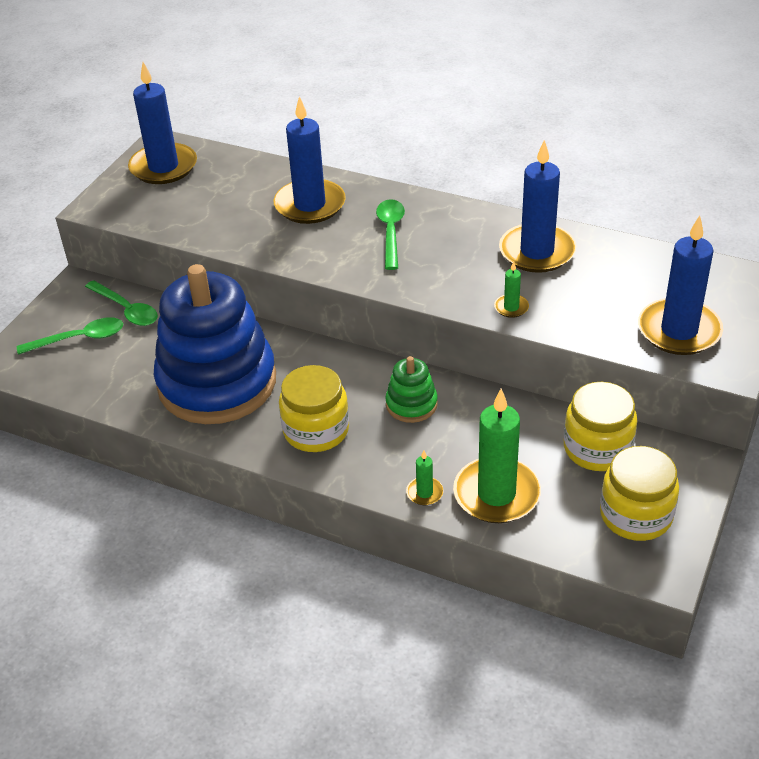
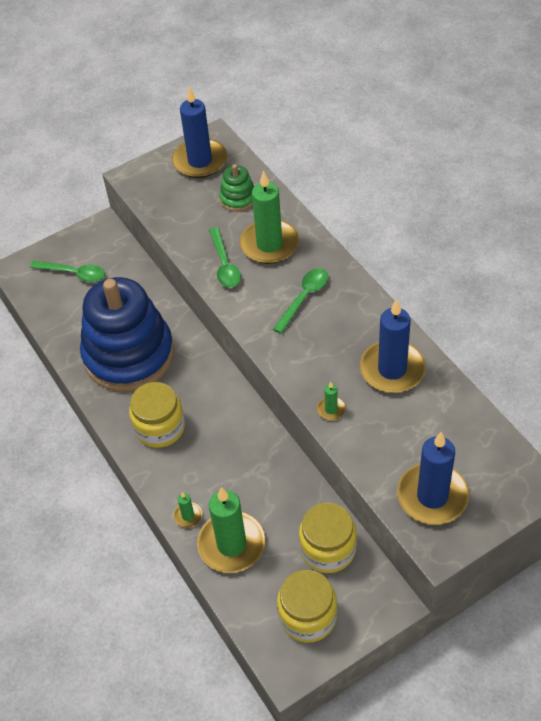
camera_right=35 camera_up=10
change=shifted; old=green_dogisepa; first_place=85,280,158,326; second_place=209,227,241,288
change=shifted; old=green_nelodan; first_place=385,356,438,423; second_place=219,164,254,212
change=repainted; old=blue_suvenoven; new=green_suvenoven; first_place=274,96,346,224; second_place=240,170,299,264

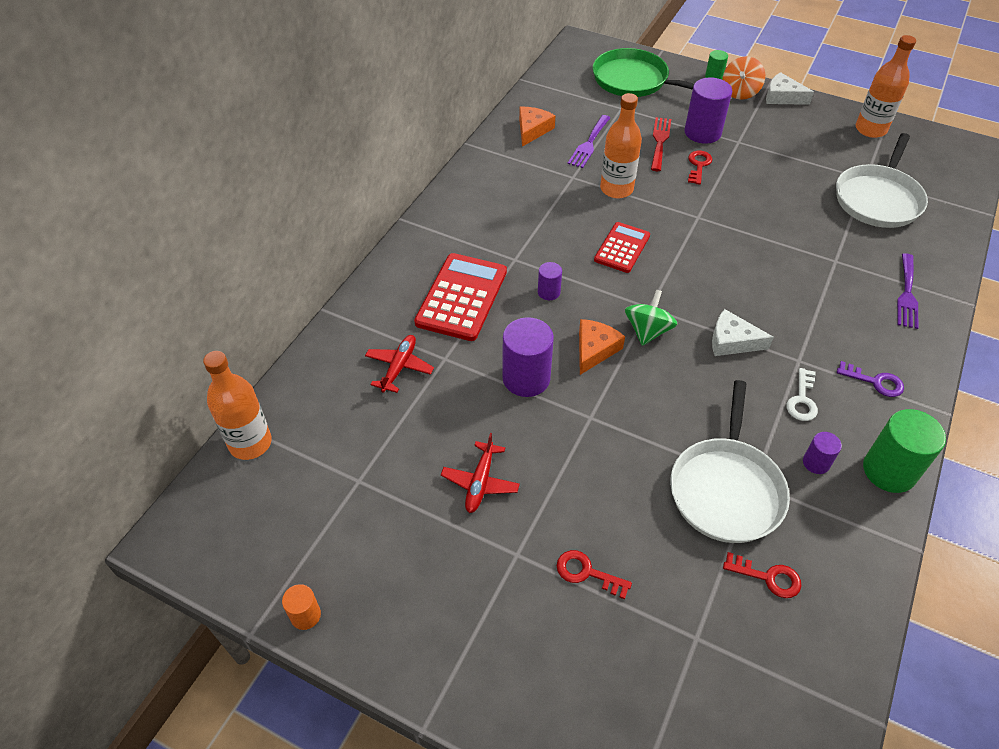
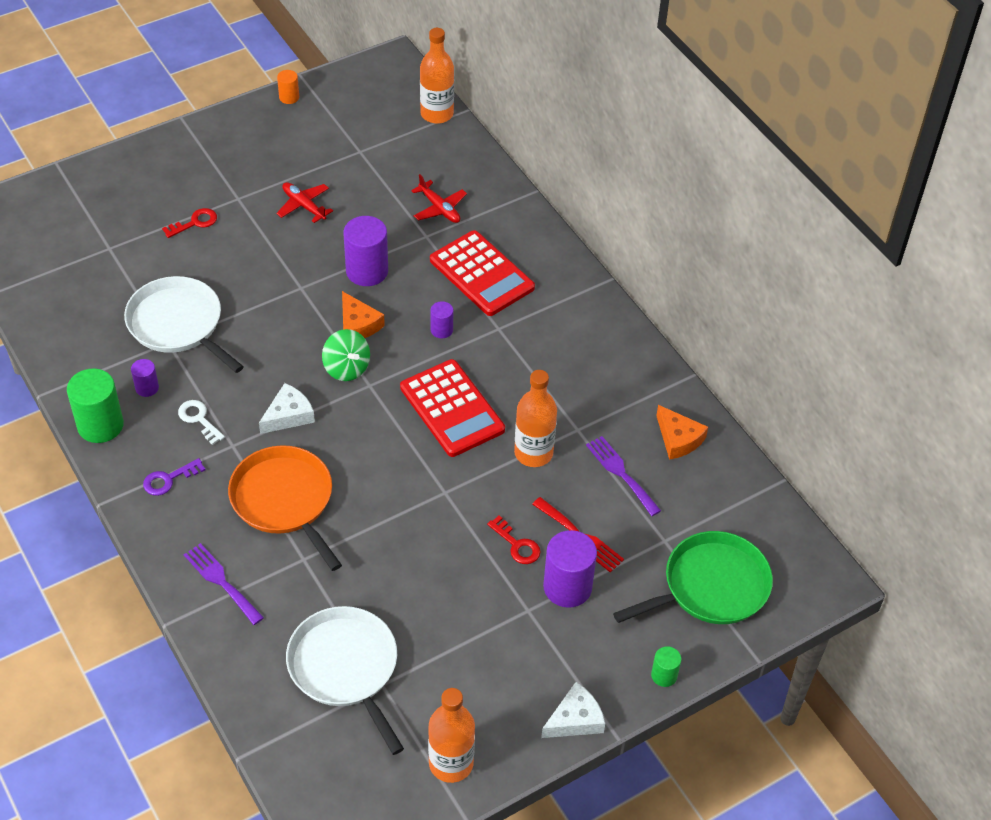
camera_right=120 camera_up=0
change=new; new=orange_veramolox; second_place=228,445,342,571
change=scaled; old=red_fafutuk; first_place=594,222,650,273; second_place=400,359,505,457; factor=1.6
change=gone; old=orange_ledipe; first_place=723,56,765,100
change=gone; old=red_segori; first_place=723,552,801,598

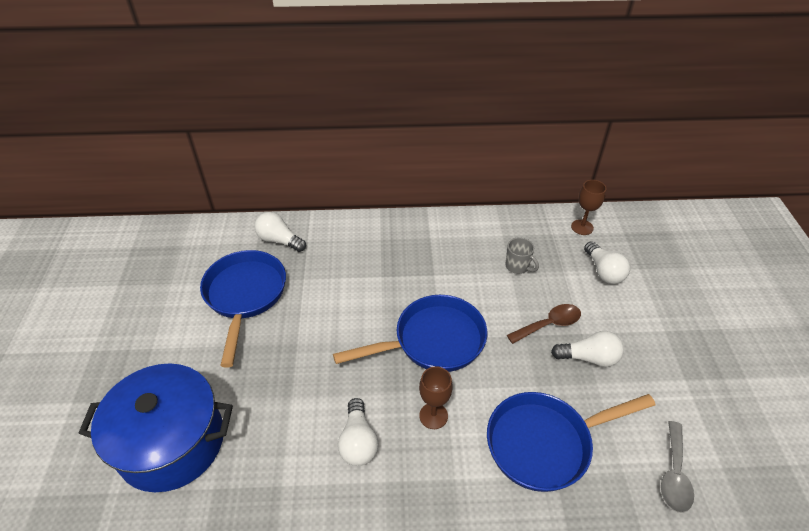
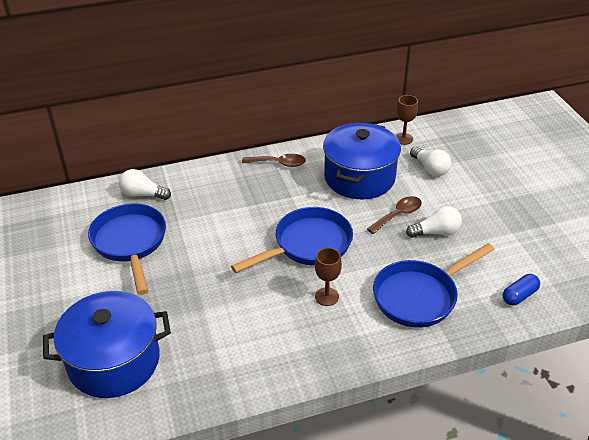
camera_right=-15 camera_up=-5
change=new; new=brown_dogisepa; second_place=242,154,306,167
change=swapped; old=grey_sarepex; new=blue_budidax; first_place=505,237,539,274; second_place=323,122,401,199
change=swapped; old=grey_dogisepa; new=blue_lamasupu; first_place=661,421,694,513; second_place=503,274,540,305
change=gone; old=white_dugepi; first_place=338,398,378,466

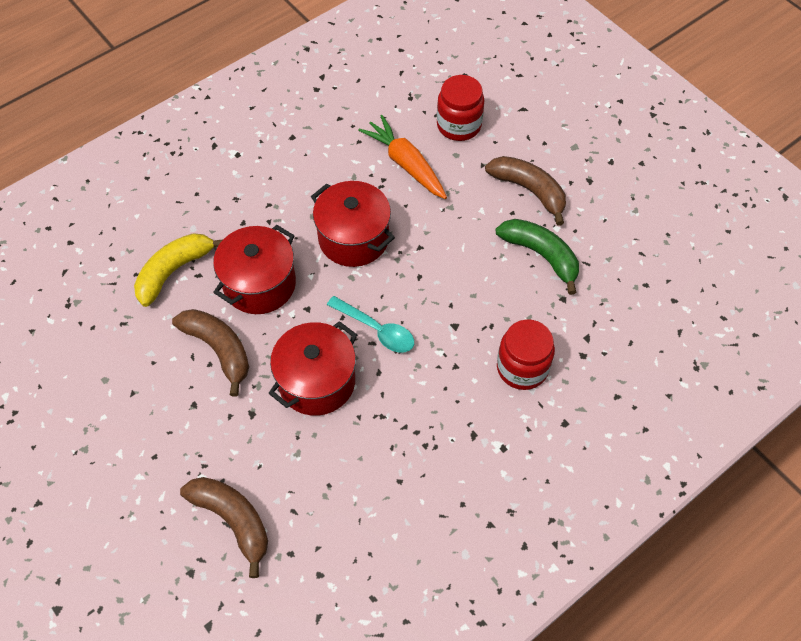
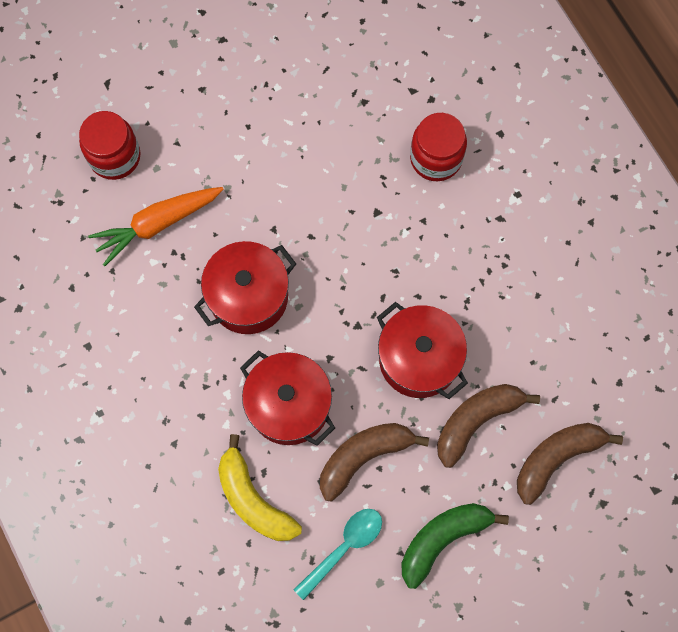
camera_right=-80 camera_up=15
change=shifted; old=turquoise_dogisepa; first_place=327,296,414,352; second_place=294,509,382,600
change=shifted; old=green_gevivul; first_place=496,219,579,295; second_place=401,503,509,589
change=shifted; old=brown_gevivul; first_place=485,156,566,226; second_place=437,384,540,468

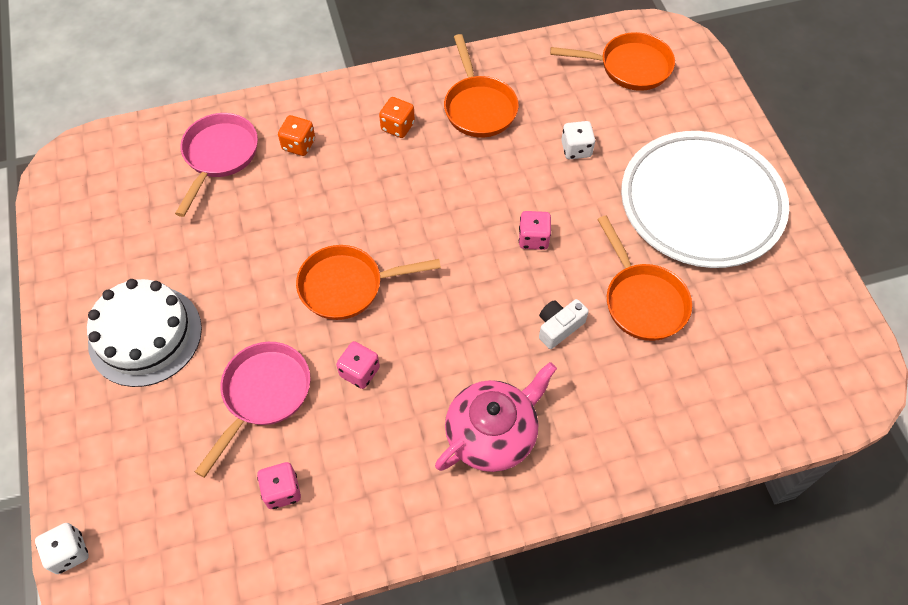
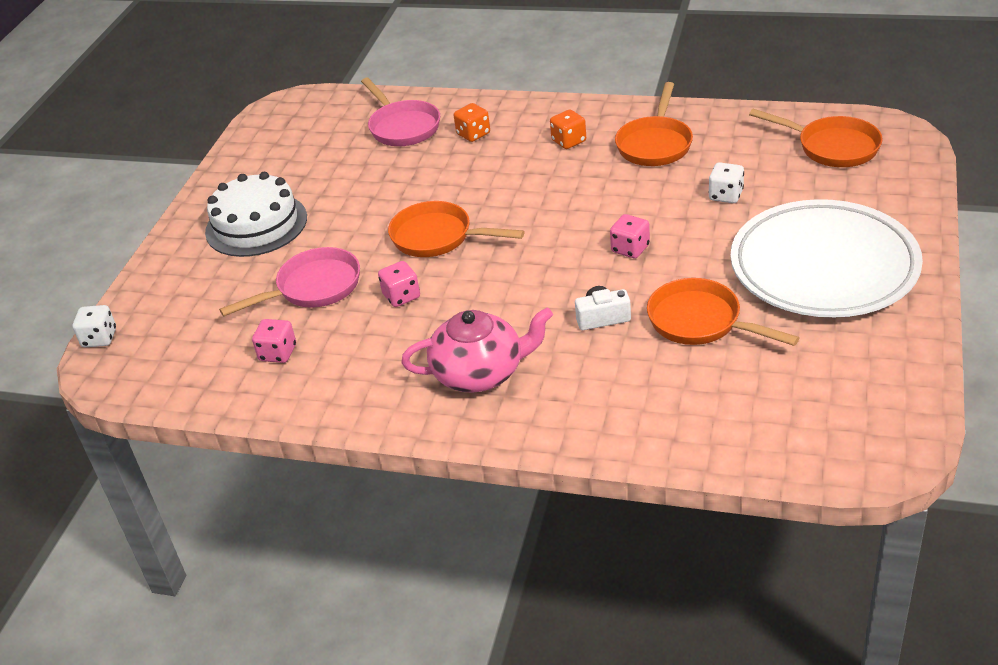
camera_right=35 camera_up=-20
change=rotated; old=pink_veramolox; first_place=175,113,258,217; second_place=361,78,440,146; degrees=105
change=rotated; old=orange_veramolox; first_place=597,215,692,341; second_place=647,278,799,346; degrees=120

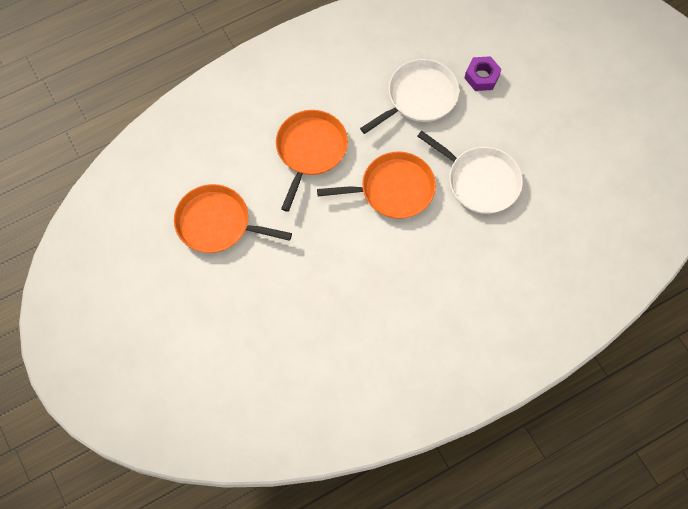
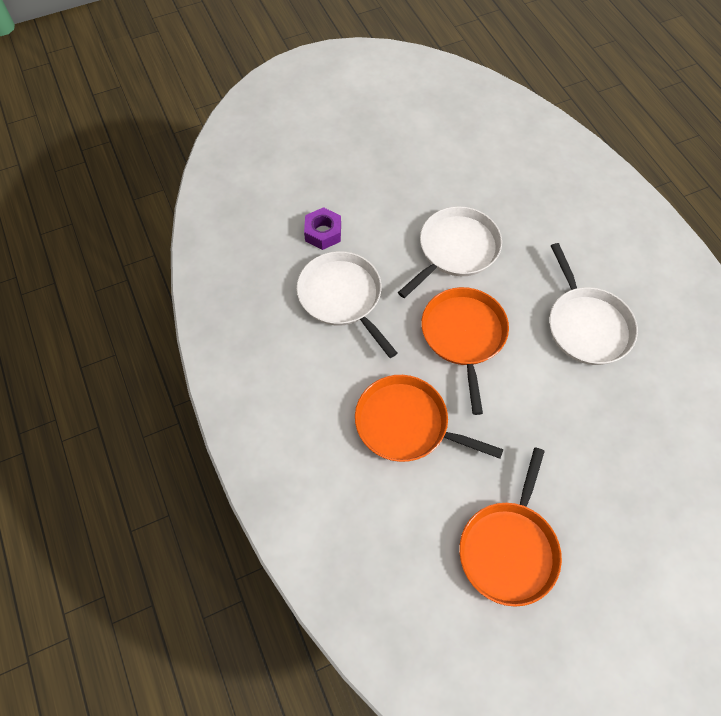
camera_right=-85 camera_up=-5
change=new; new=white_veramolox; second_place=549,243,638,365

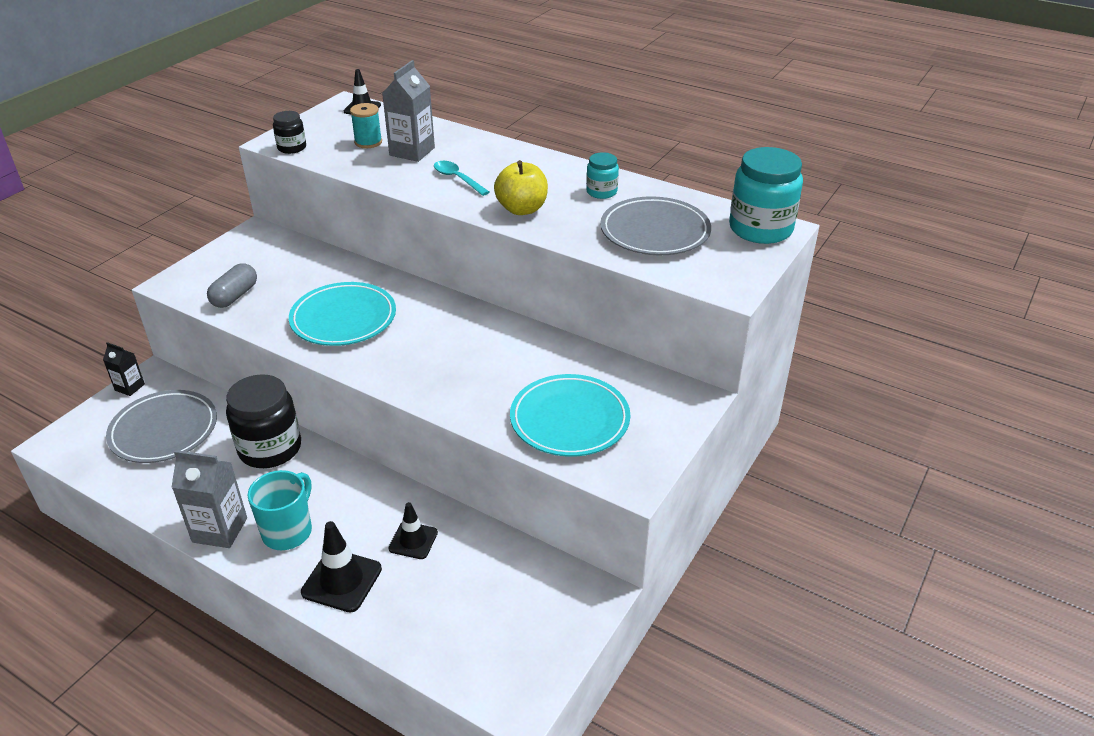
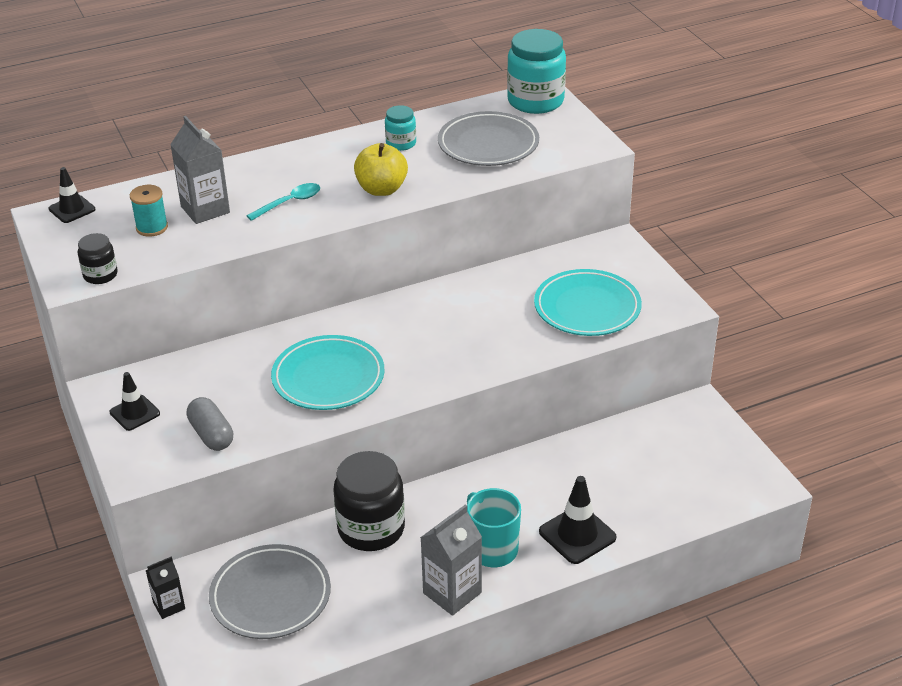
camera_right=-55 camera_up=0
change=shifted; old=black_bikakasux; first_place=389,502,438,559; second_place=109,372,160,431
change=rotated; old=turquoise_dogisepa; first_place=434,161,489,196; second_place=246,183,320,221; degrees=150

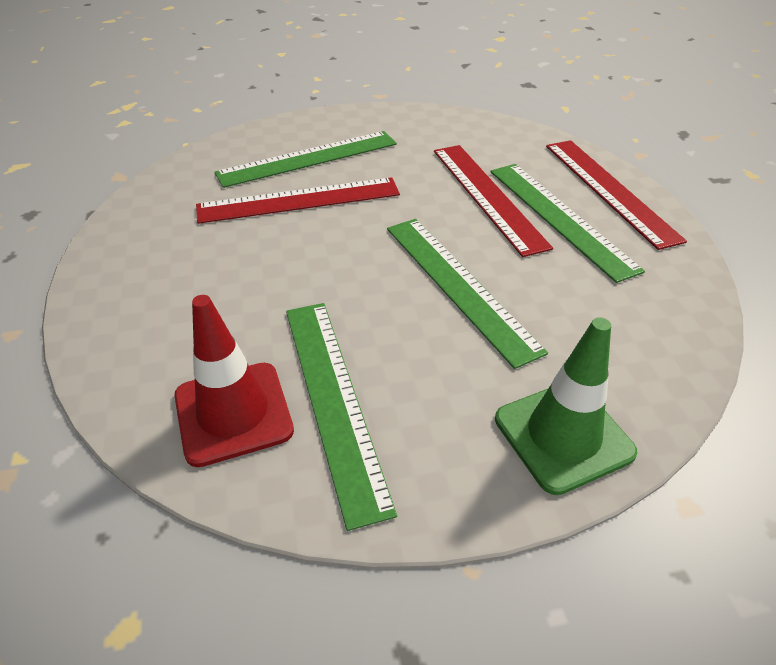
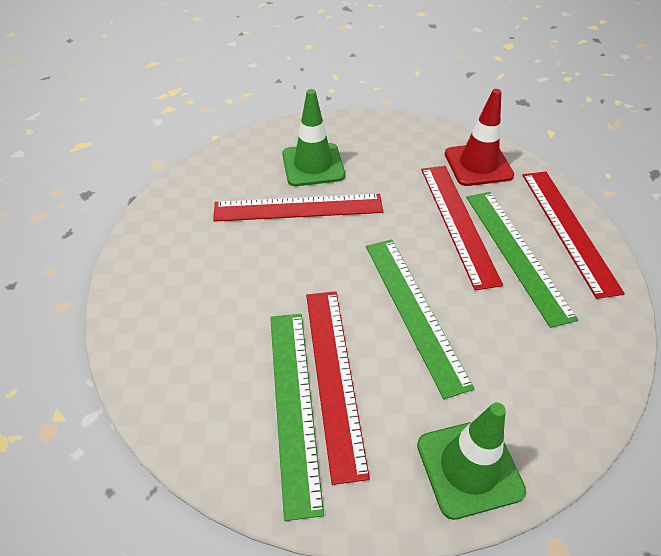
camera_right=10 camera_up=5
change=swapped; old=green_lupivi; new=green_bikakasux; first_place=214,131,397,188; second_place=282,89,345,186
change=new; new=red_lupivi; second_place=306,291,370,485
change=shifted; old=red_bikakasux; first_place=174,295,294,467; second_place=445,89,514,186

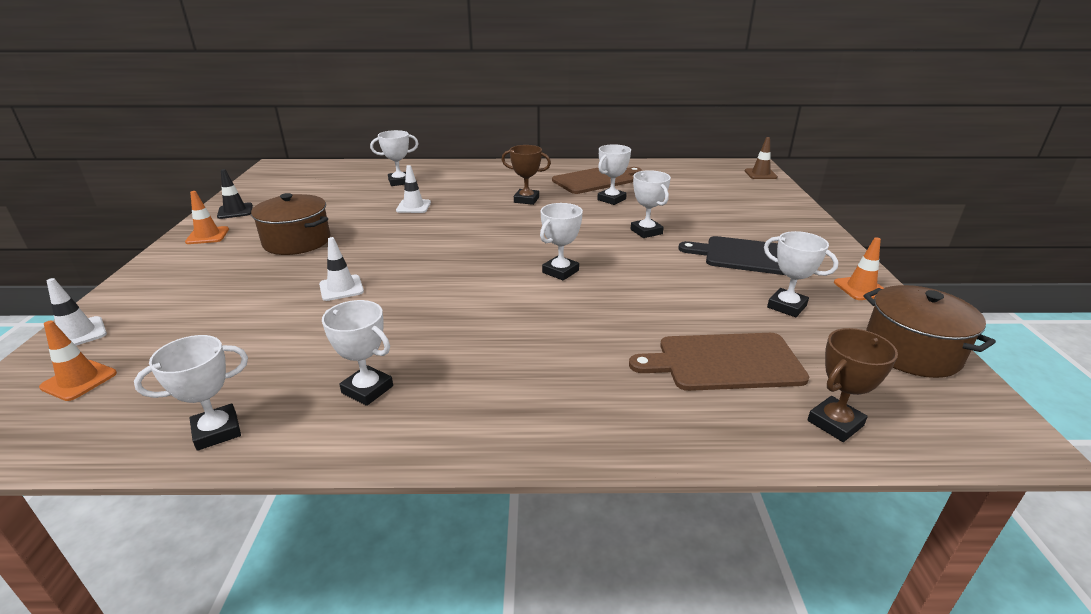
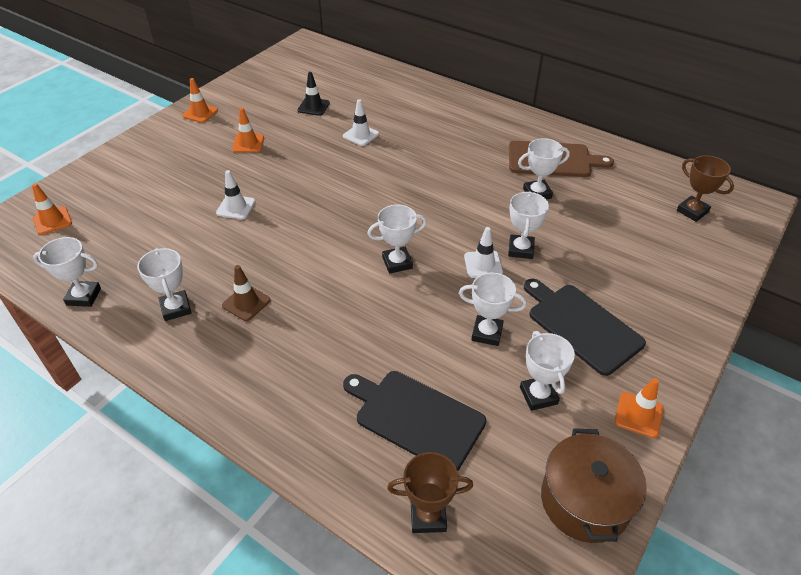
camera_right=35 camera_up=15
change=shifted; old=brown_bikakasux; first_place=745,137,778,179; second_place=222,265,270,321
change=swapped; old=brown_budidax; new=orange_bikakasux; first_place=251,193,331,255; second_place=232,108,264,152
change=shifted; old=black_bikakasux; first_place=217,169,253,219; second_place=297,72,330,116
change=repainted; old=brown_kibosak; new=black_kibosak; first_place=629,333,809,391; second_place=343,371,486,470
change=shifted; old=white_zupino; first_place=370,130,419,186; second_place=459,272,527,346
change=shifted; old=white_bikakasux; first_place=47,278,107,346; second_place=464,227,503,278
change=shifted; old=brown_zupino; first_place=502,145,551,205; second_place=677,155,734,222

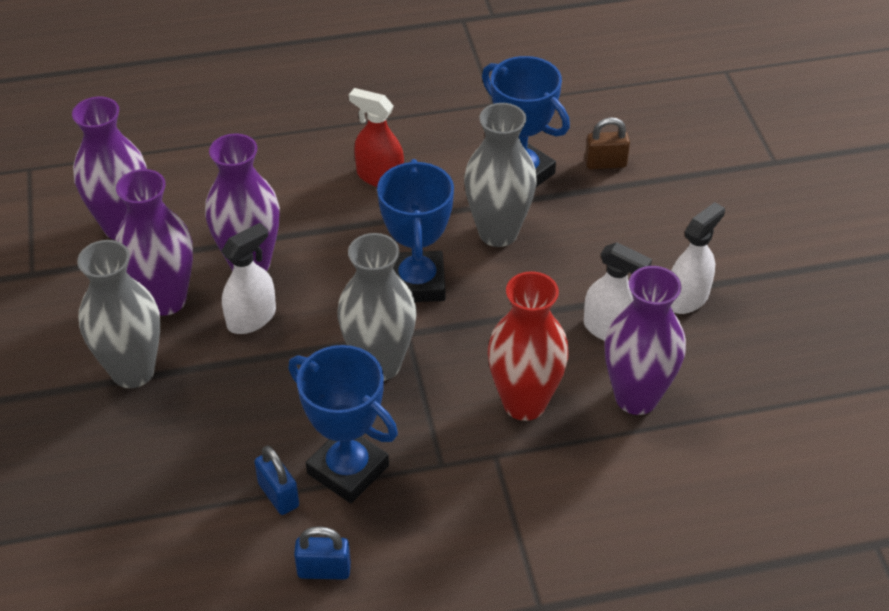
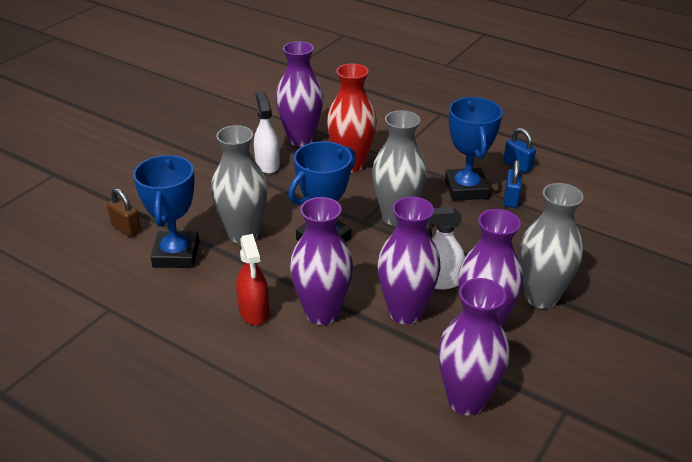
camera_right=-135 camera_up=-10
change=new; new=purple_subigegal; second_place=290,197,353,325
change=gone; old=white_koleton; first_place=671,202,725,314

